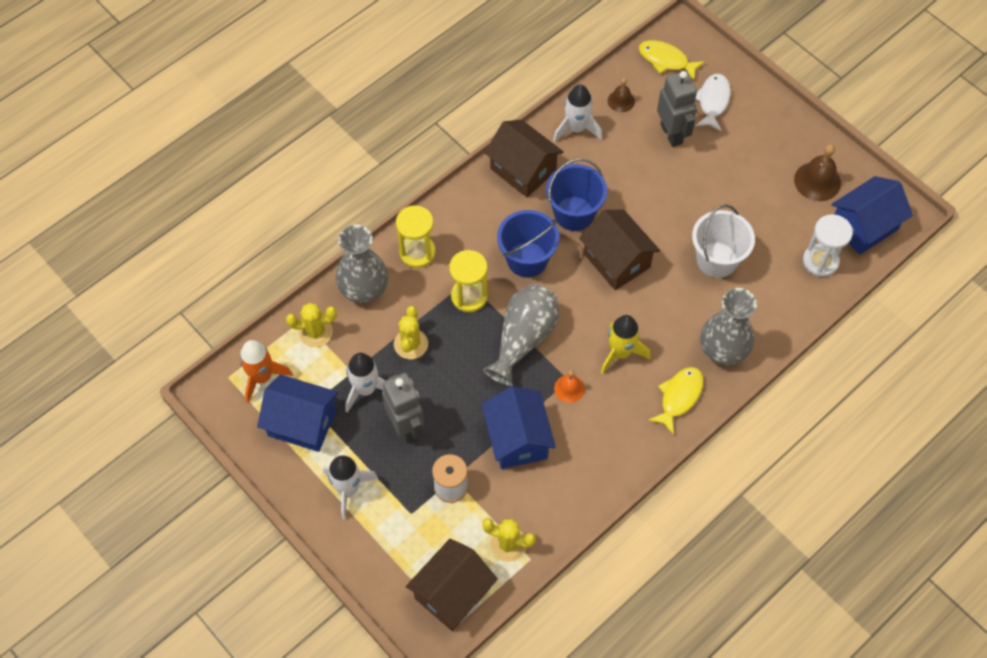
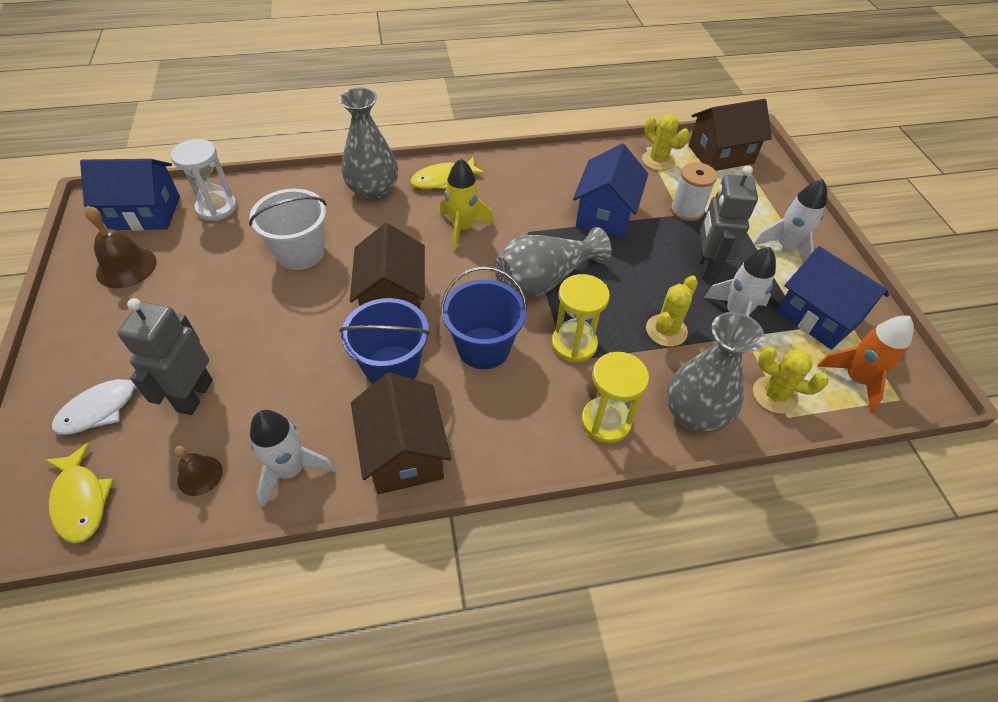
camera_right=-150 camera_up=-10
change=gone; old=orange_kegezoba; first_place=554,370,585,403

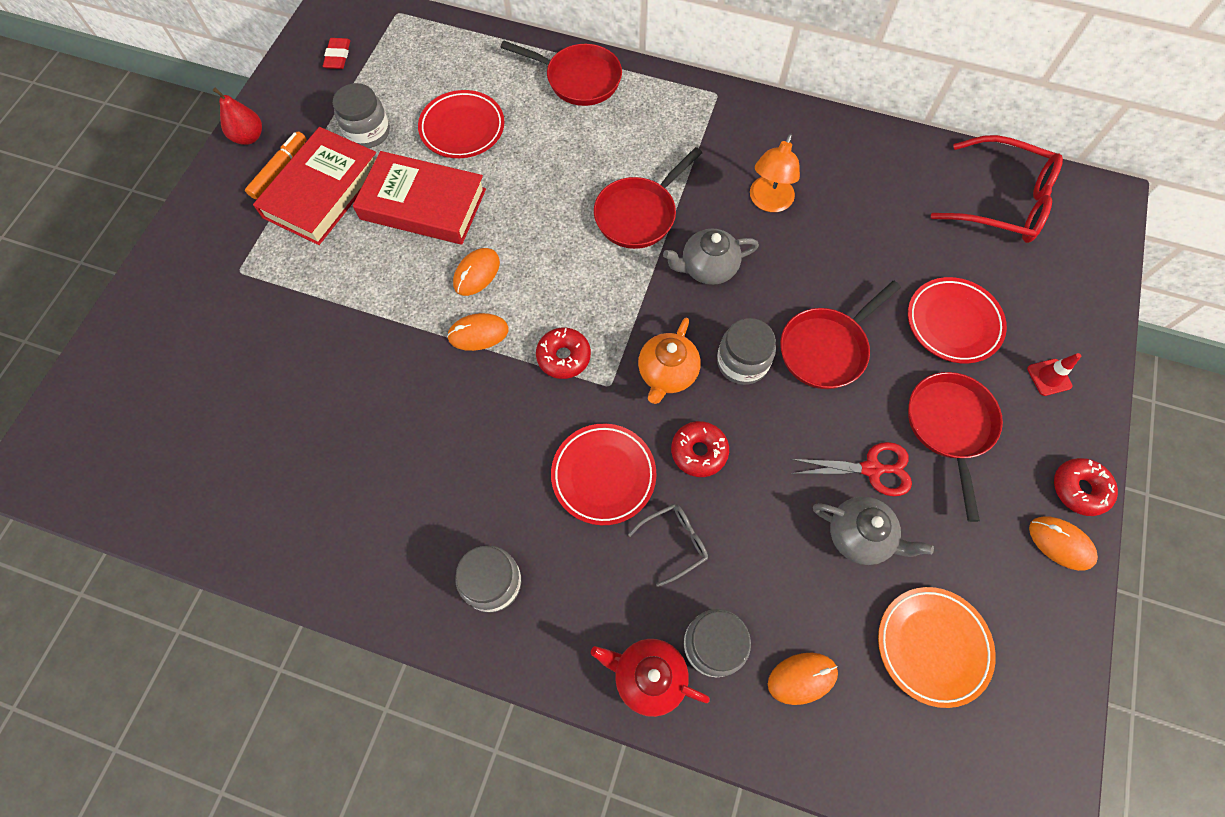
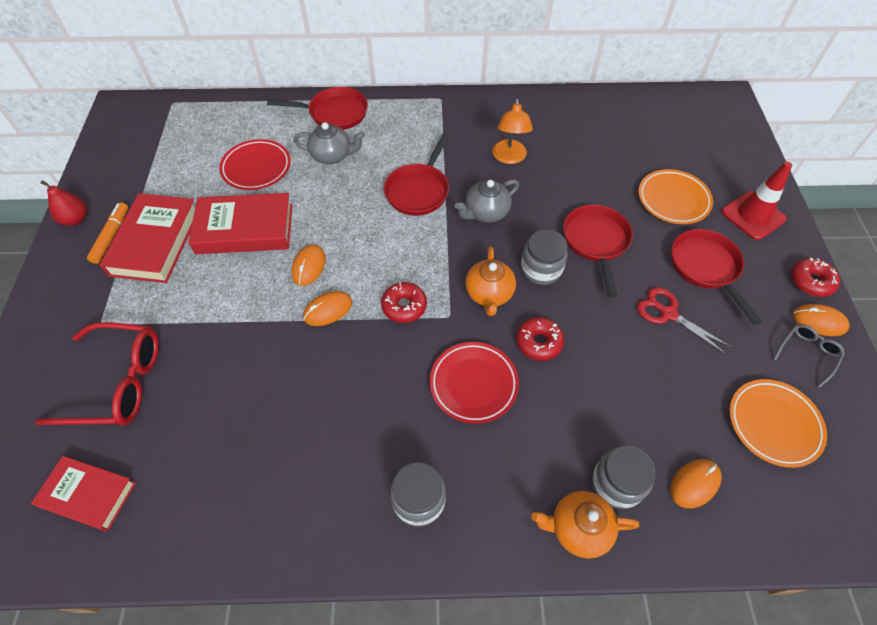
camera_right=-20 camera_up=-10
change=new; new=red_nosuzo; second_place=31,456,136,532
change=shifted; old=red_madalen; first_place=931,135,1063,243; second_place=35,322,159,426
change=shifted; old=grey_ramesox; first_place=813,496,934,565; second_place=294,122,365,164
change=repainted; old=red_ramesox; new=orange_ramesox; first_place=591,639,710,717; second_place=531,491,639,559
change=rotated; old=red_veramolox; first_place=780,281,901,389; second_place=563,205,633,298; degrees=150
change=rotated; old=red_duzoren; first_place=791,442,912,496; second_place=637,287,731,354; degrees=-120
change=repainted; old=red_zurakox; new=orange_zurakox; first_place=908,277,1007,363; second_place=638,169,713,224
change=scaled; old=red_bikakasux; first_place=1027,353,1081,396; second_place=721,162,792,240; factor=1.86
change=shifted; old=grey_madalen; first_place=628,504,708,587; second_place=773,324,845,388
change=gone; old=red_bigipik; first_place=323,38,350,69
change=gone; old=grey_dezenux; first_place=333,83,390,148

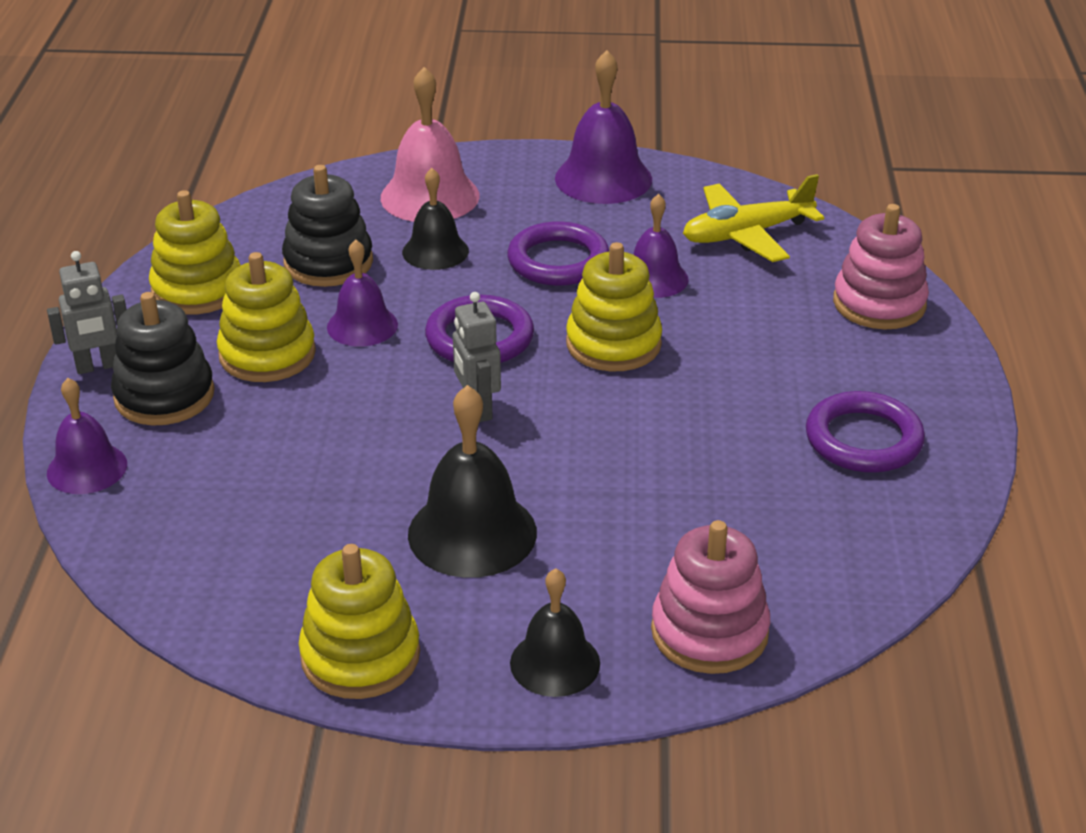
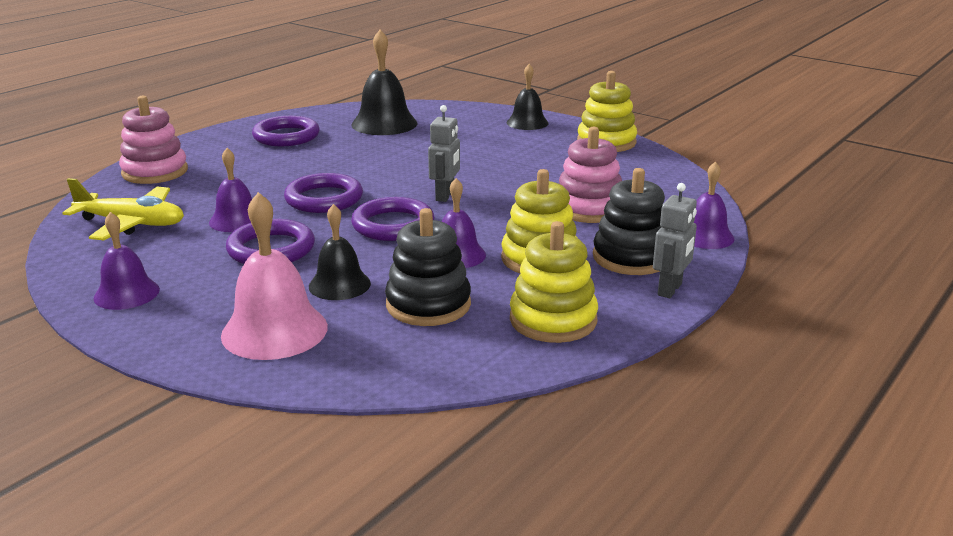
camera_right=-145 camera_up=-10
change=scaled; old=purple_kegezoba; first_place=555,50,652,204; second_place=93,212,160,310; factor=0.64
change=swapped; old=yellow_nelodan; new=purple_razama; first_place=566,242,662,371; second_place=284,173,363,213
change=shifted; old=black_kegezoba; first_place=408,385,537,578; second_place=352,30,417,135
change=shifted; old=pink_nelodan; first_place=651,520,770,674; second_place=559,127,622,223
change=rotated; old=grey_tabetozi; first_place=47,251,127,374; second_place=653,183,697,298; degrees=105

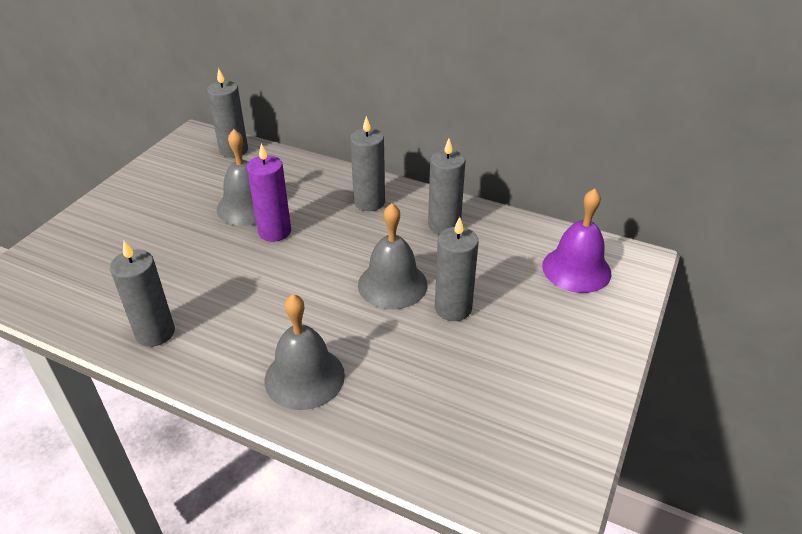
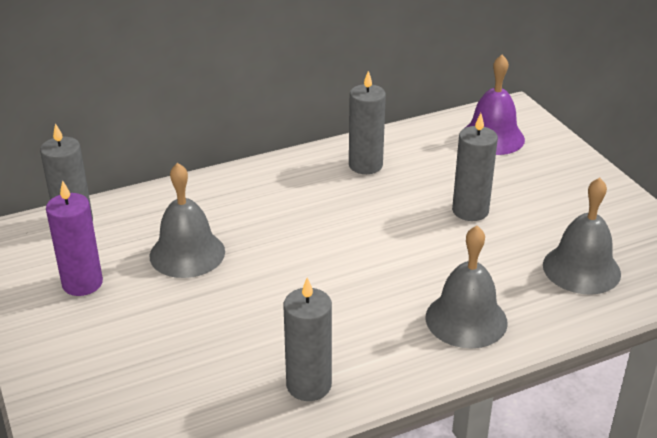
camera_right=-50 camera_up=-5
change=shifted; old=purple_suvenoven; first_place=247,144,291,242; second_place=46,180,103,296
change=shifted; old=grey_kegezoba; first_place=358,203,428,309; second_place=543,177,621,295
change=gone; old=grey_suvenoven; first_place=350,116,385,211

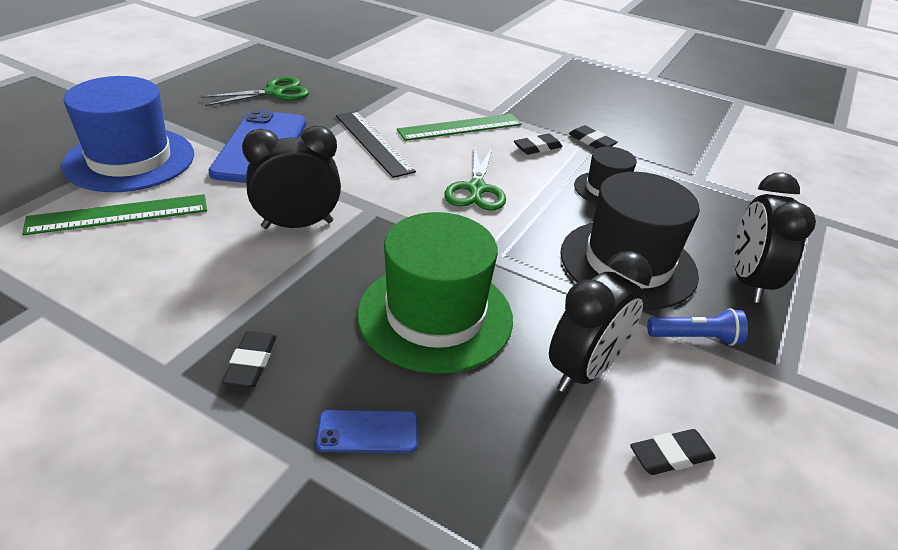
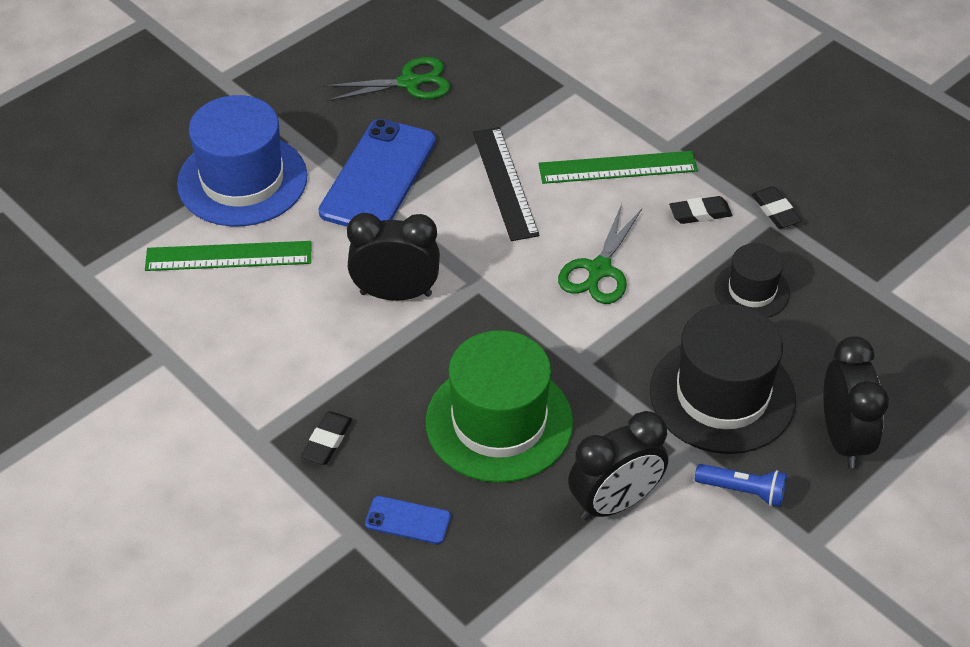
camera_right=20 camera_up=10
change=rotated; old=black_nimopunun; first_place=734,172,816,303; second_place=823,336,889,468; degrees=150
change=gone; old=black_bigipik; first_place=630,429,716,475

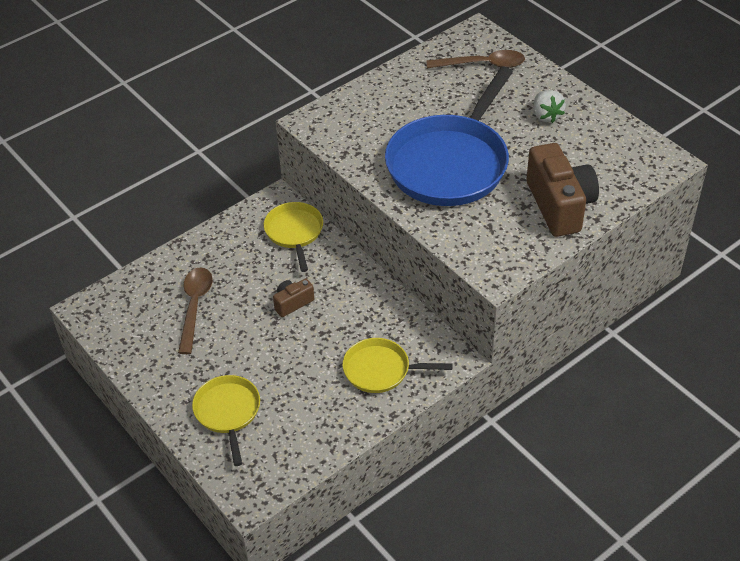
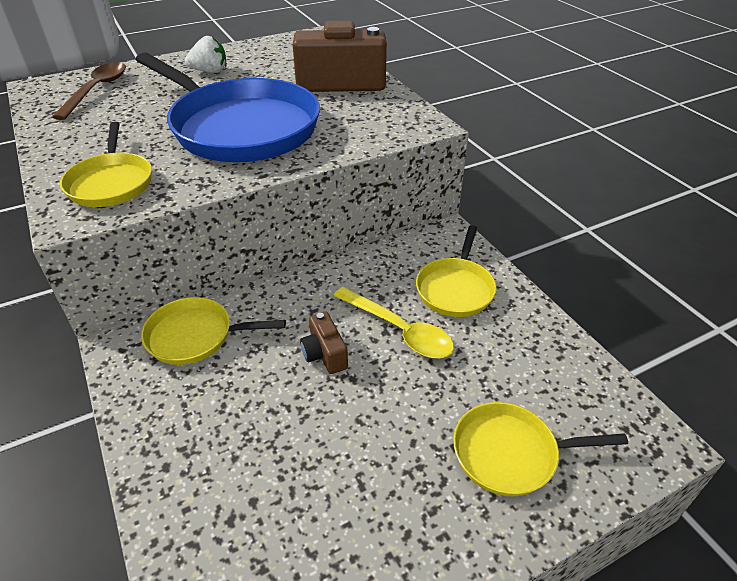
camera_right=-80 camera_up=-5
change=new; new=yellow_veramolox; second_place=60,122,152,207
change=new; new=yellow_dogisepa; second_place=333,287,454,358
change=gone; old=brown_dogisepa; first_place=178,267,213,354

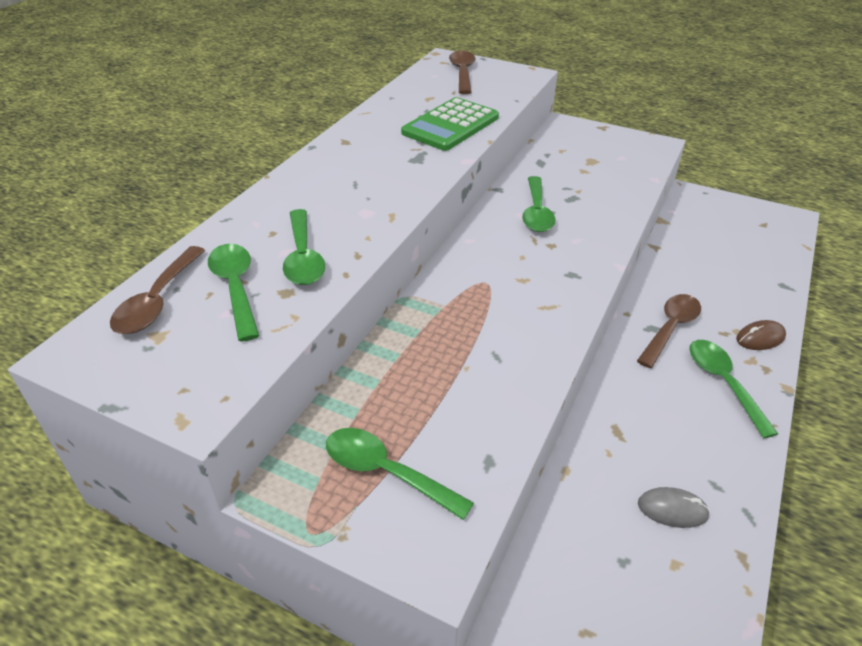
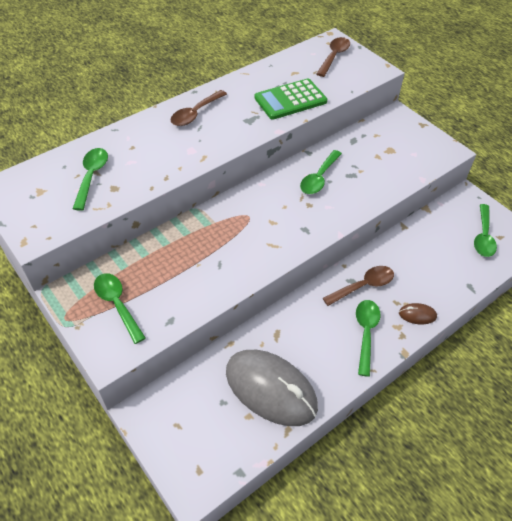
camera_right=25 camera_up=10
change=shifted; old=brown_dogisepa; first_place=110,246,205,334; second_place=171,90,227,126
change=scaled; old=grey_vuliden; first_place=638,487,710,528; second_place=226,350,318,426; factor=2.49
change=shifted; old=green_dogisepa; first_place=283,209,325,285; second_place=474,204,497,257

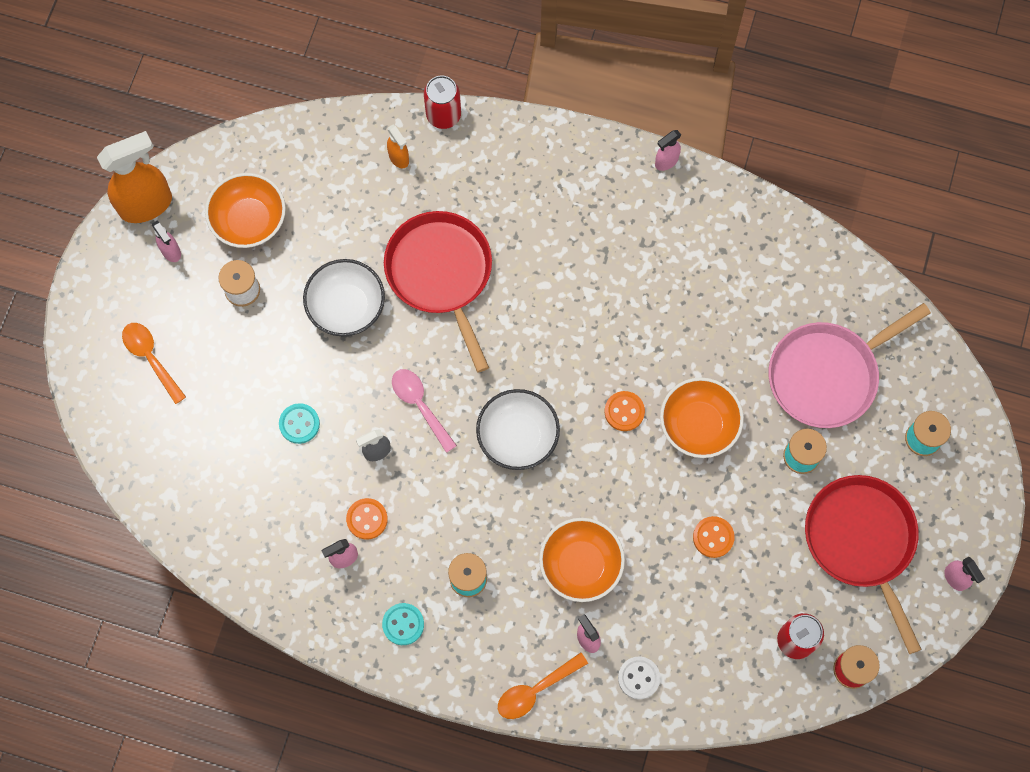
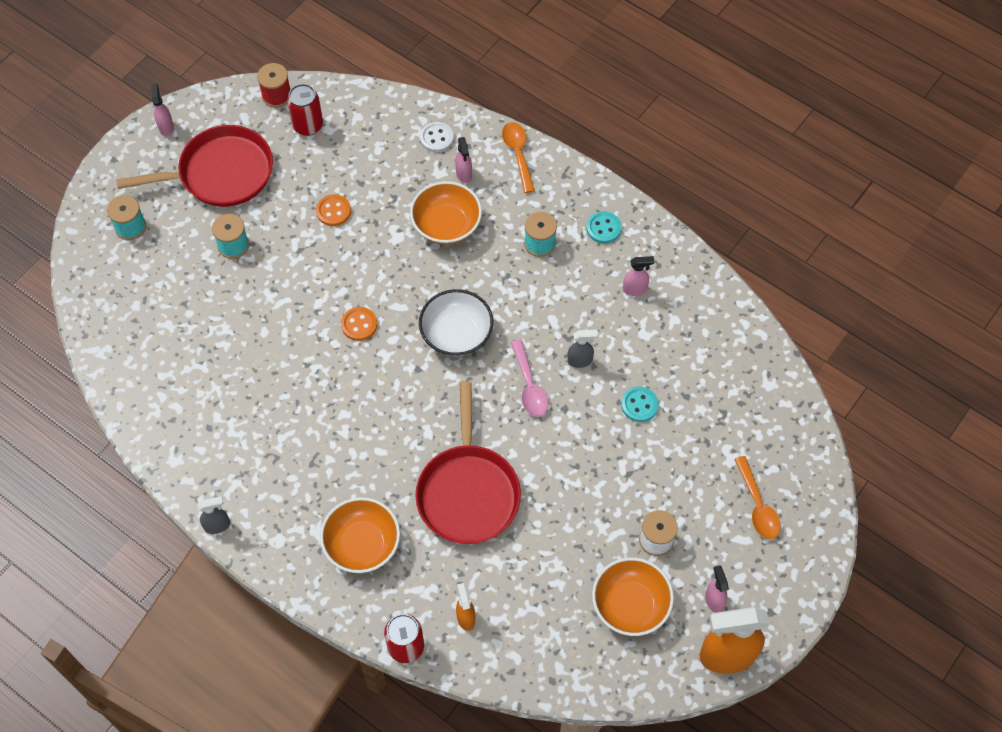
camera_right=-160 camera_up=-10
change=rotated; old=red_veramolox; first_place=805,475,922,654; second_place=116,125,273,207; degrees=-105
change=repainted; old=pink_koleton; new=grey_koleton; first_place=655,130,681,171; second_place=197,496,230,534
change=shifted; old=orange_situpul; first_place=660,377,744,458; second_place=320,497,400,573
change=rotated; old=orange_dogisepa; first_place=498,653,588,719; second_place=502,122,535,193; degrees=-90
change=gone; old=white_situpul; first_place=303,259,385,336
change=gone; old=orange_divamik; first_place=346,498,388,540
change=gone; old=pink_veramolox; first_place=769,303,931,428

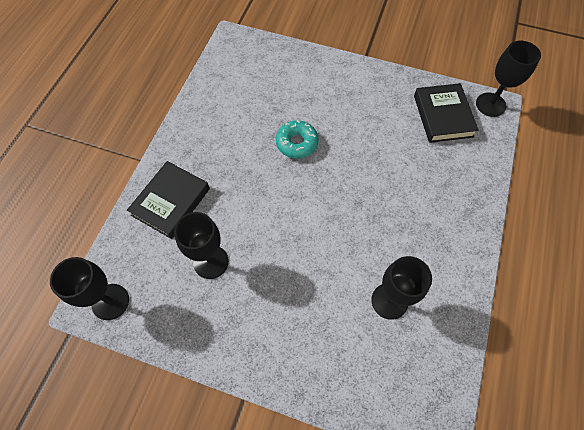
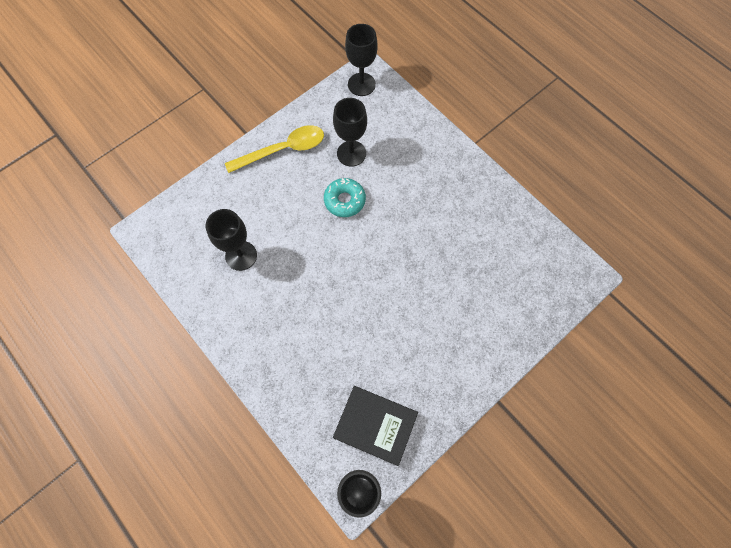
camera_right=120 camera_up=5
change=new; new=yellow_dogisepa; second_place=225,125,324,173
change=shifted; old=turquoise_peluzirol; first_place=276,120,319,159; second_place=324,178,366,217
change=gone; old=black_nosuzo; first_place=127,161,210,239

